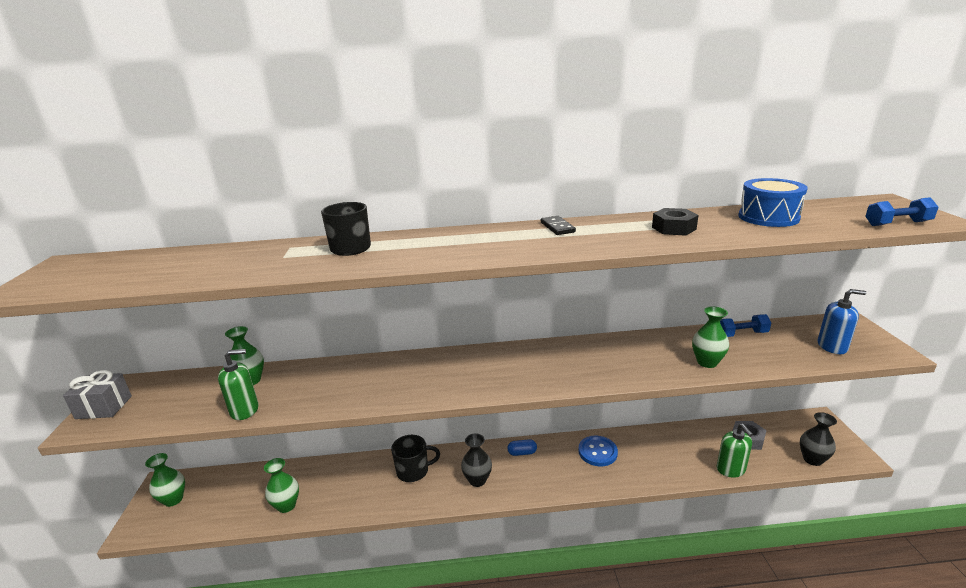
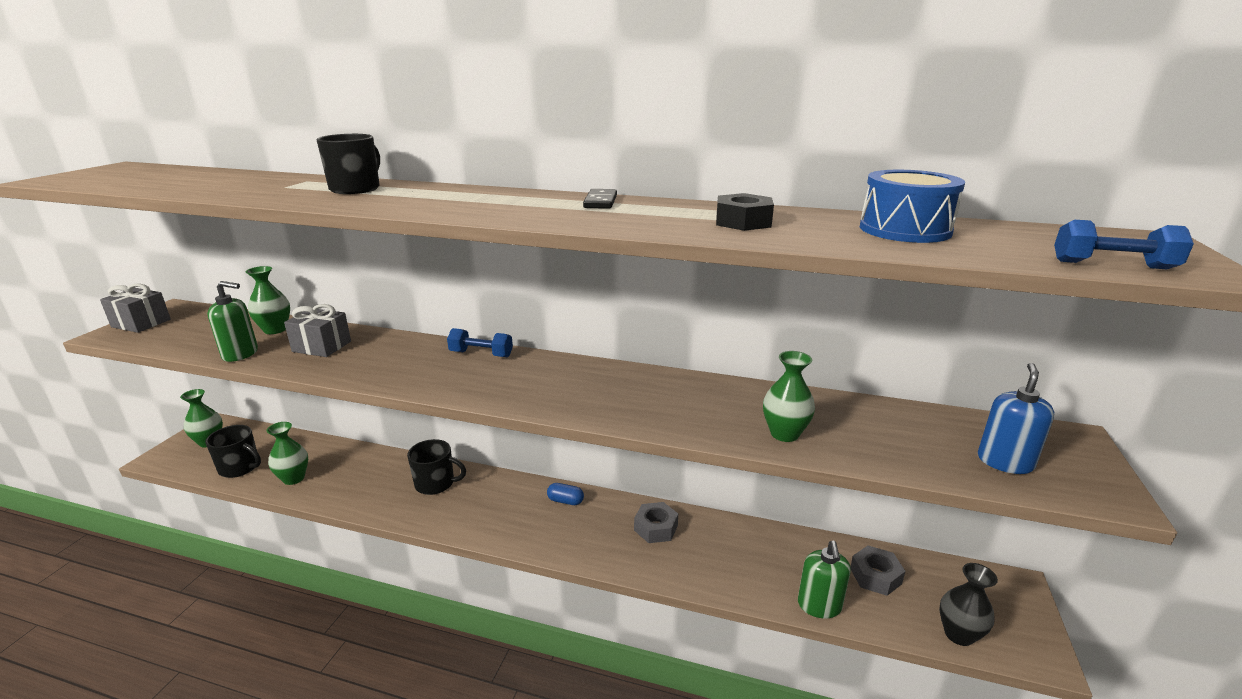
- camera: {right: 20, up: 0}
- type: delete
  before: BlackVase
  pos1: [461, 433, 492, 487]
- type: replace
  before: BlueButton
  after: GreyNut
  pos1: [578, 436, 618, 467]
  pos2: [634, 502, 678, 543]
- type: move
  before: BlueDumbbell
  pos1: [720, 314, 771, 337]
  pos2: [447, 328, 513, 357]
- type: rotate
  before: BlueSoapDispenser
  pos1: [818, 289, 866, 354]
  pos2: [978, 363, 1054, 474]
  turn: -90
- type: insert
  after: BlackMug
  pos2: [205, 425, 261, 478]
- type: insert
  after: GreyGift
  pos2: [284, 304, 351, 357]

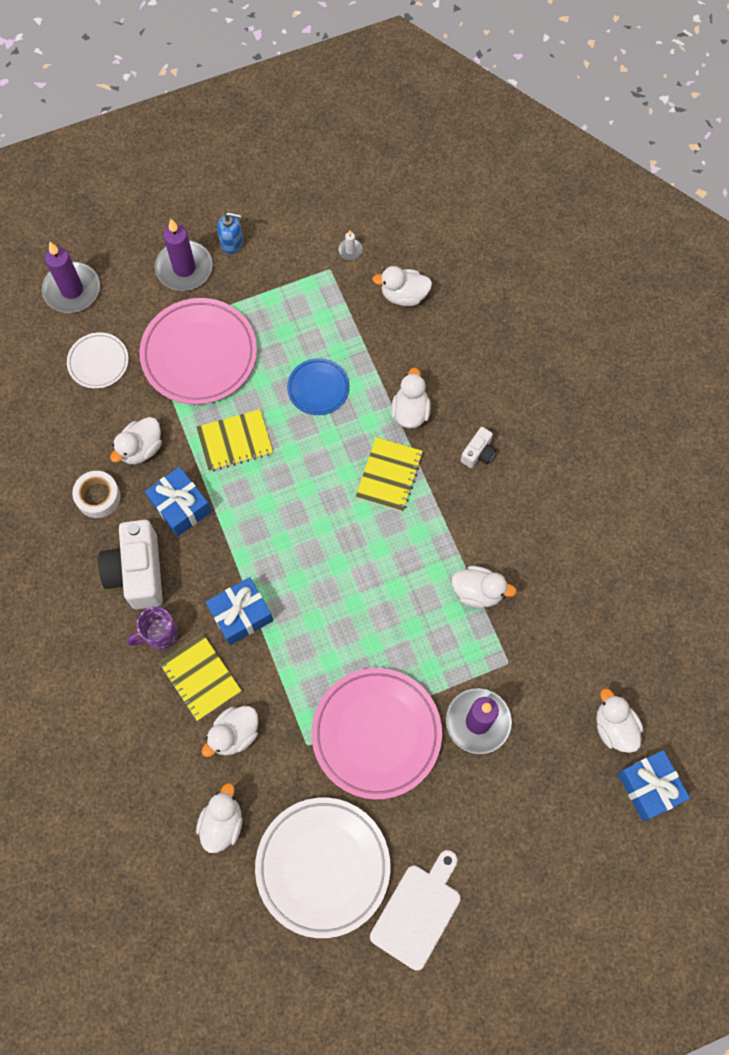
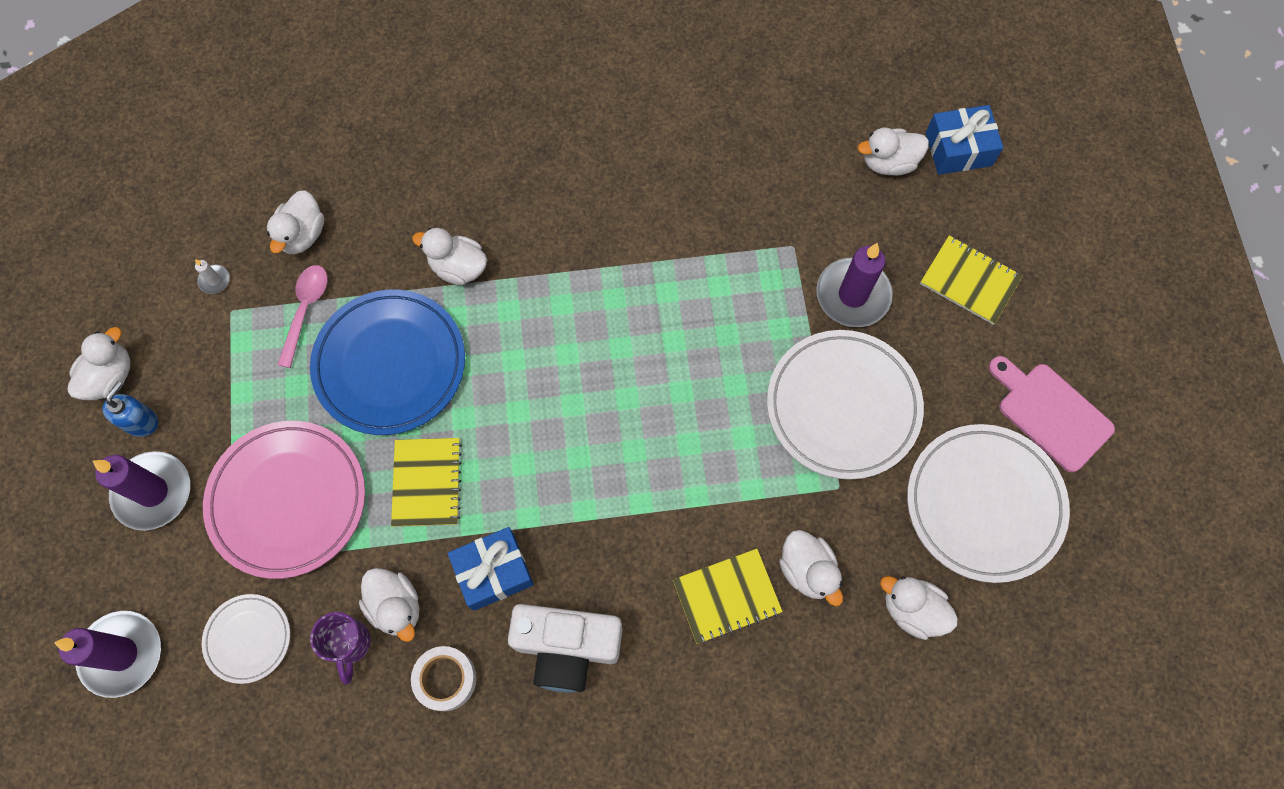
- camera: {right: -75, up: 0}
- type: move
  before: PurpleMug
  pos1: [127, 607, 178, 650]
  pos2: [310, 612, 371, 684]
- type: delete
  before: BlueGift
  pos1: [206, 577, 273, 645]
- type: resize
  before: BluePlate
  pos1: [287, 358, 349, 415]
  pos2: [310, 290, 465, 435]
  scale: 1.9
- type: recolor
  before: PinkPlate
  after: WhitePlate
  pos1: [311, 668, 442, 799]
  pos2: [767, 330, 924, 480]
- type: move
  before: YellowNotebook
  pos1: [355, 437, 423, 512]
  pos2: [920, 235, 1023, 325]
- type: recolor
  before: WhiteCuttingBoard
  after: PinkCuttingBoard
  pos1: [370, 850, 461, 970]
  pos2: [988, 356, 1115, 473]
- type: move
  before: WhiteDuck
  pos1: [452, 566, 516, 608]
  pos2: [67, 327, 130, 400]
- type: delete
  before: WhiteCamera
  pos1: [461, 427, 496, 468]
- type: insert
  after: PinkSpoon
  pos2: [277, 265, 328, 368]

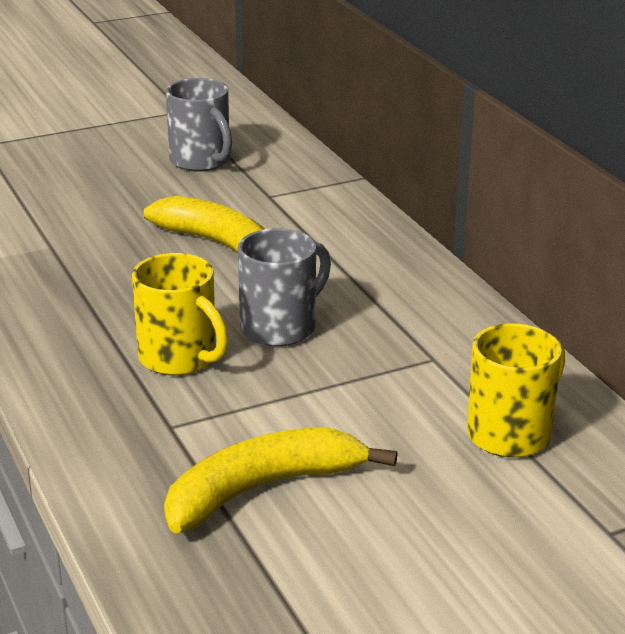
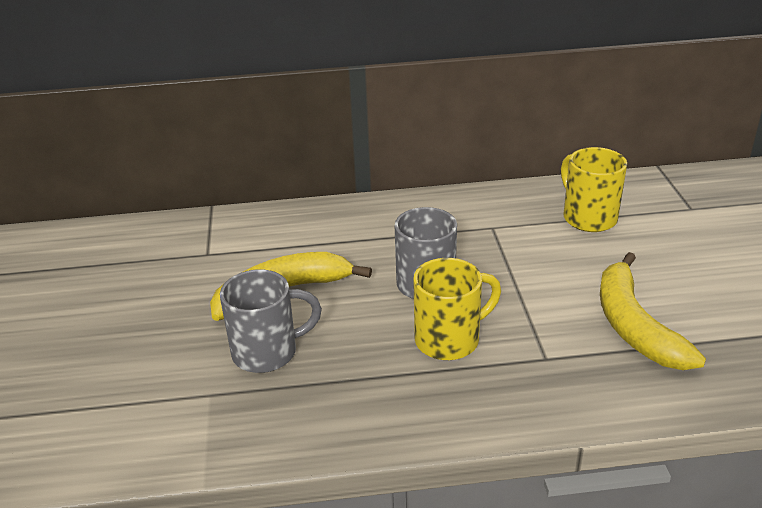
- camera: {right: -70, up: 5}
- type: move
  before: GreyMug
  pos1: [166, 78, 232, 172]
  pos2: [220, 269, 322, 373]

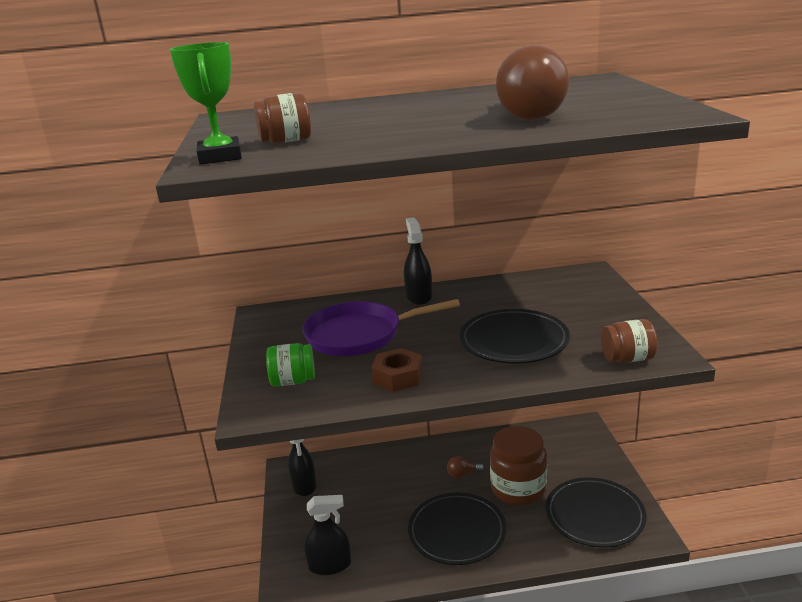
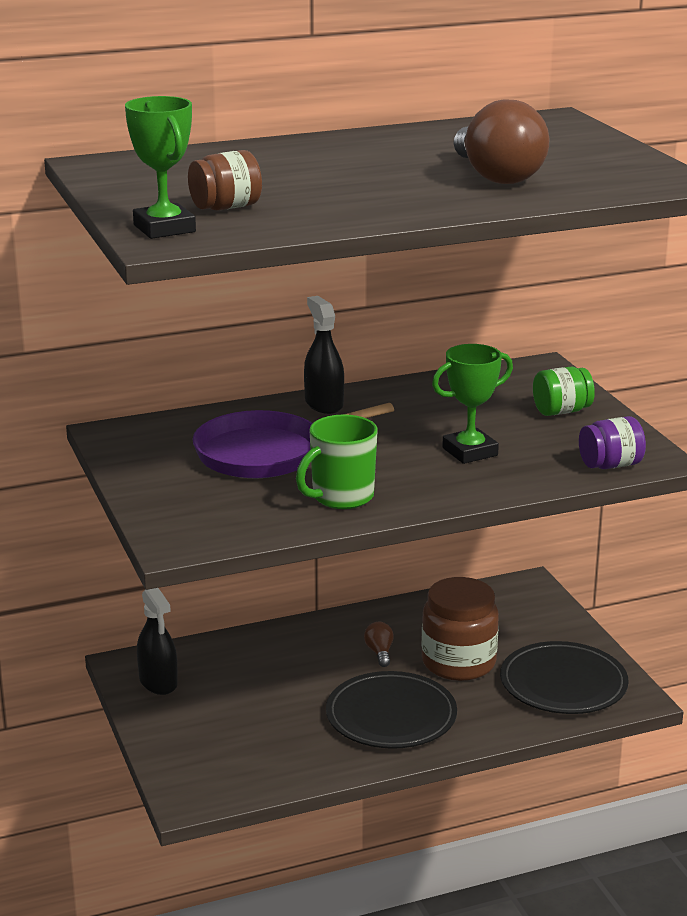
- camera: {right: -15, up: 0}
- type: move
  before: GreenJar
  pos1: [266, 343, 315, 387]
  pos2: [533, 367, 595, 416]
- type: delete
  before: BlackSprayBottle
  pos1: [304, 495, 351, 575]
- type: replace
  before: BrownNut
  after: GreenMug
  pos1: [371, 348, 423, 392]
  pos2: [296, 415, 378, 509]
- type: rotate
  before: BrownLightBulb
  pos1: [447, 456, 484, 478]
  pos2: [364, 622, 394, 667]
  turn: 105
- type: replace
  before: BlackPlate
  after: GreenTrophy
  pos1: [460, 309, 570, 364]
  pos2: [432, 344, 513, 464]
- type: recolor
  before: BrownJar
  after: PurpleJar
  pos1: [601, 319, 658, 363]
  pos2: [579, 416, 646, 469]

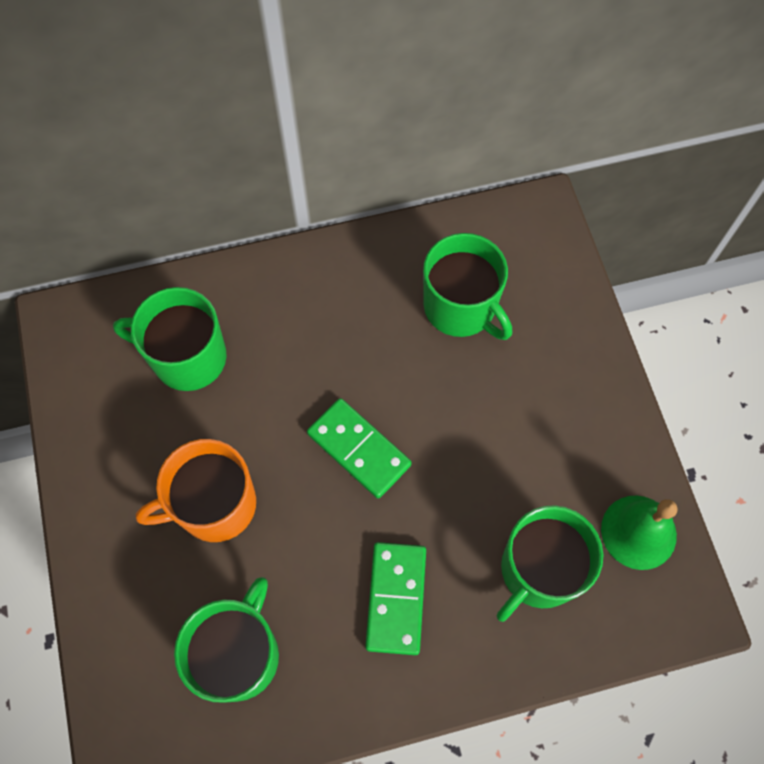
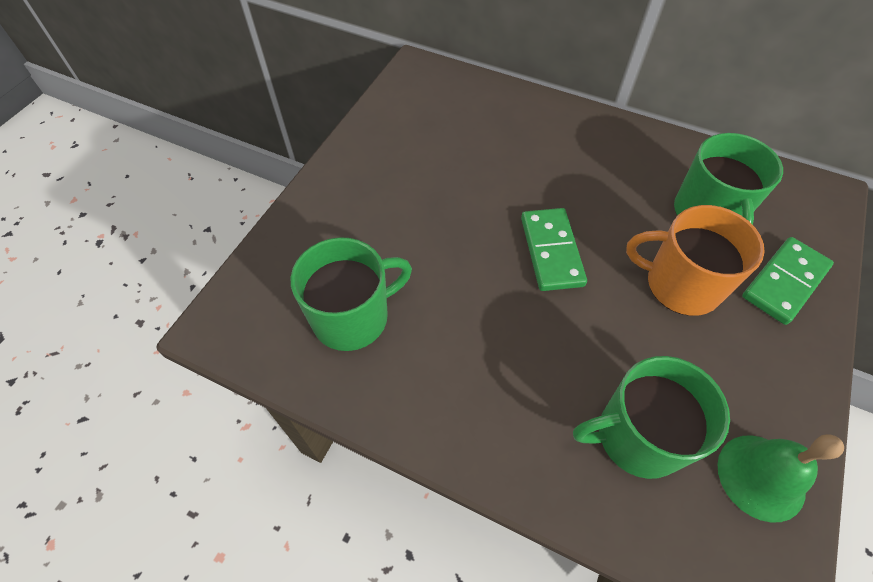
- camera: {right: 40, up: -10}
- type: delete
  before: GreenMug
  pos1: [113, 287, 227, 391]
- type: move
  before: OrangeMug
  pos1: [136, 439, 256, 542]
  pos2: [626, 205, 765, 316]
- type: move
  before: GreenDomino
  pos1: [365, 542, 426, 655]
  pos2: [742, 237, 834, 325]

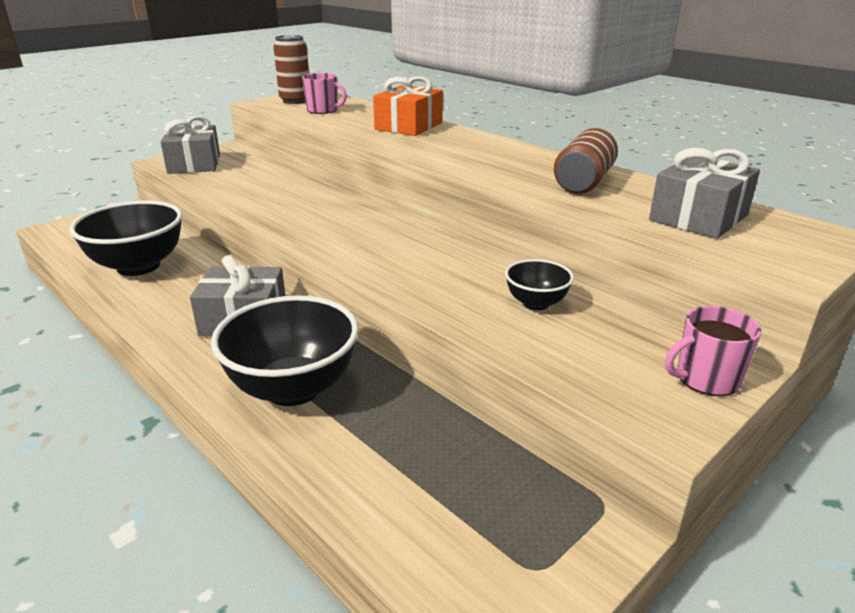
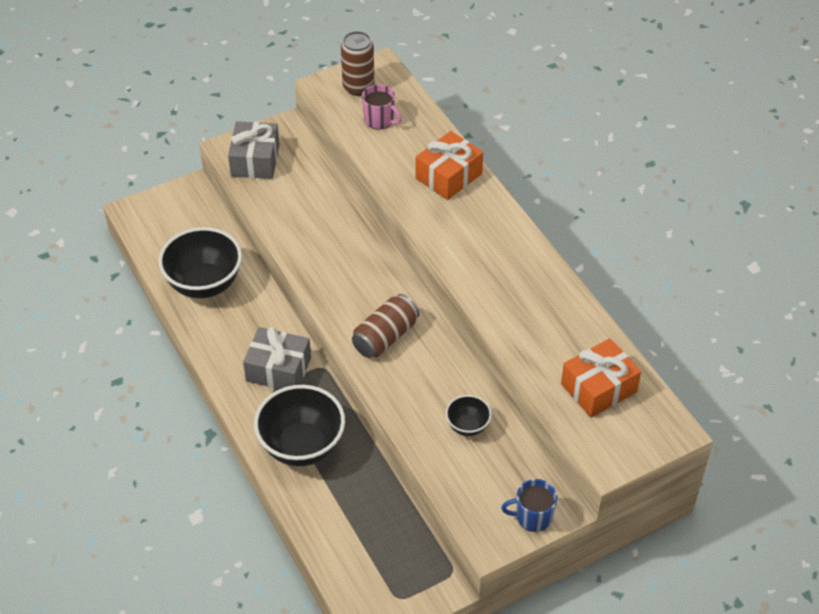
- camera: {right: 15, up: 20}
- type: move
  before: BrownCan
  pos1: [554, 128, 618, 194]
  pos2: [352, 294, 419, 358]
- type: recolor
  before: GreyGift
  after: OrangeGift
  pos1: [649, 148, 760, 239]
  pos2: [561, 338, 641, 418]
- type: recolor
  before: PinkMug
  after: BlueMug
  pos1: [665, 306, 762, 396]
  pos2: [501, 479, 557, 532]

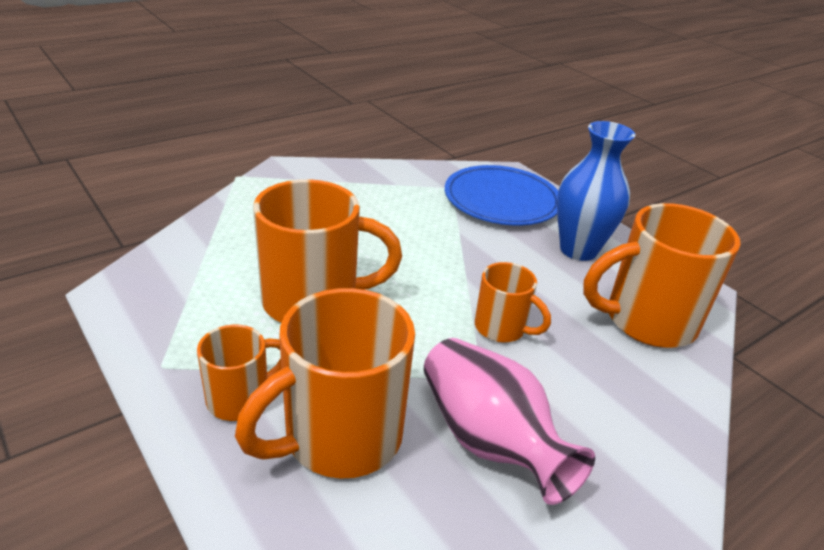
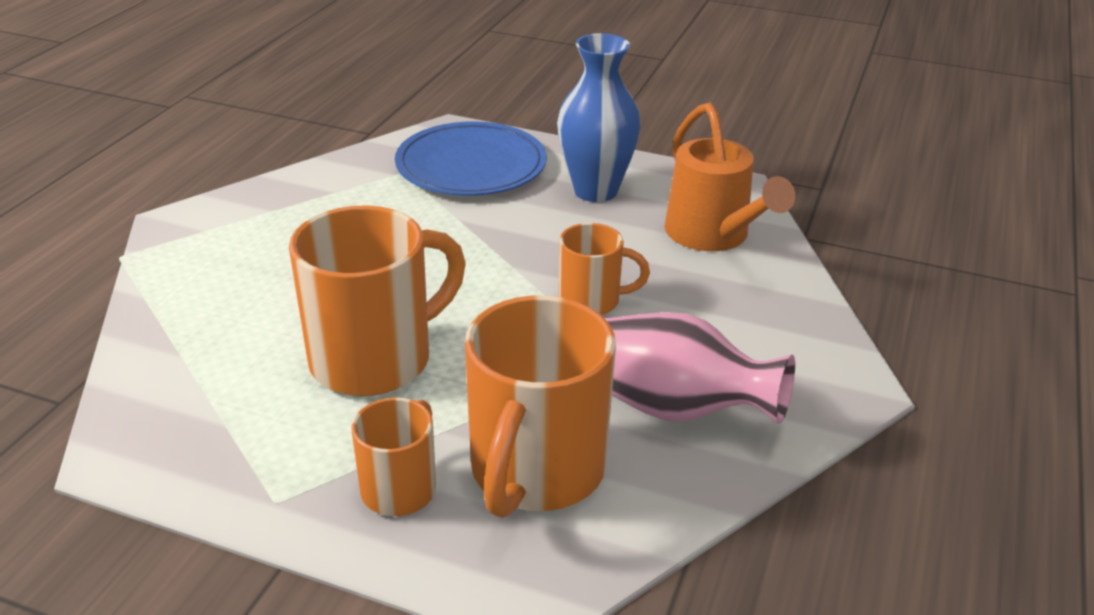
- camera: {right: -30, up: 0}
- type: replace
  before: OrangeMug
  after: OrangeWateringCan
  pos1: [583, 203, 741, 348]
  pos2: [664, 103, 796, 251]

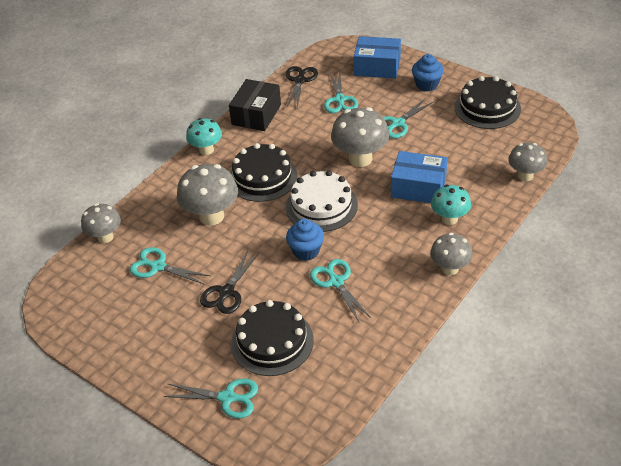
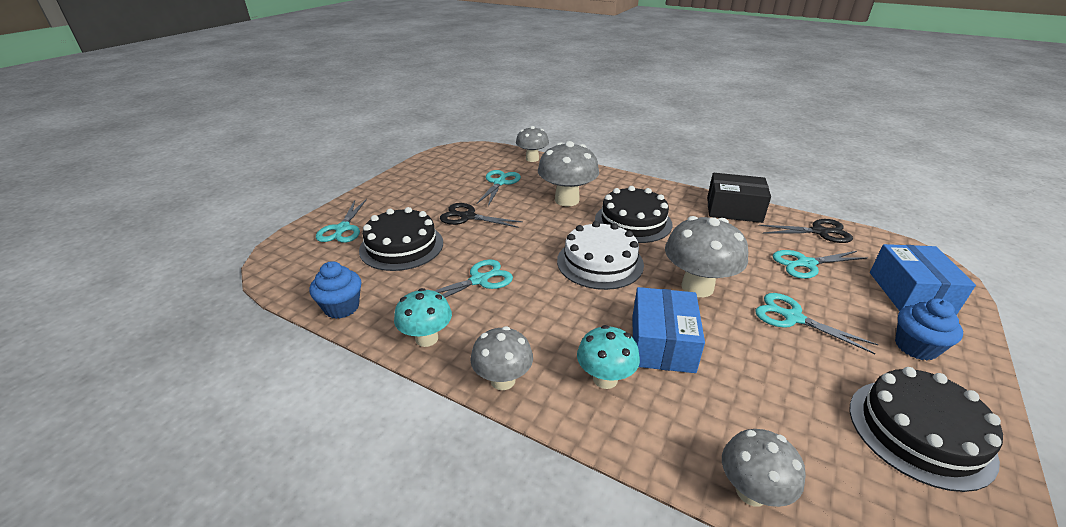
- camera: {right: 80, up: -10}
- type: move
  before: TurquoiseMushroom
  pos1: [186, 118, 222, 155]
  pos2: [394, 288, 452, 347]
- type: move
  before: BlueCupcake
  pos1: [286, 219, 324, 261]
  pos2: [309, 261, 361, 319]

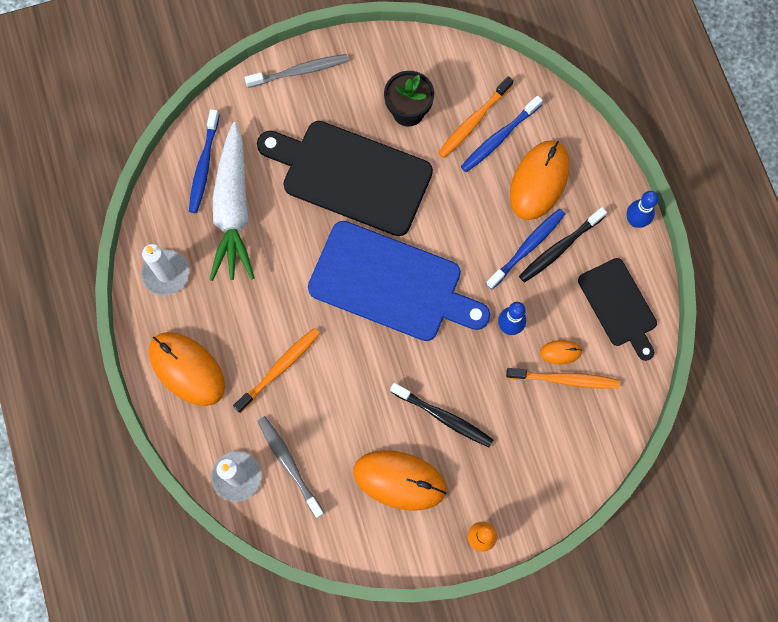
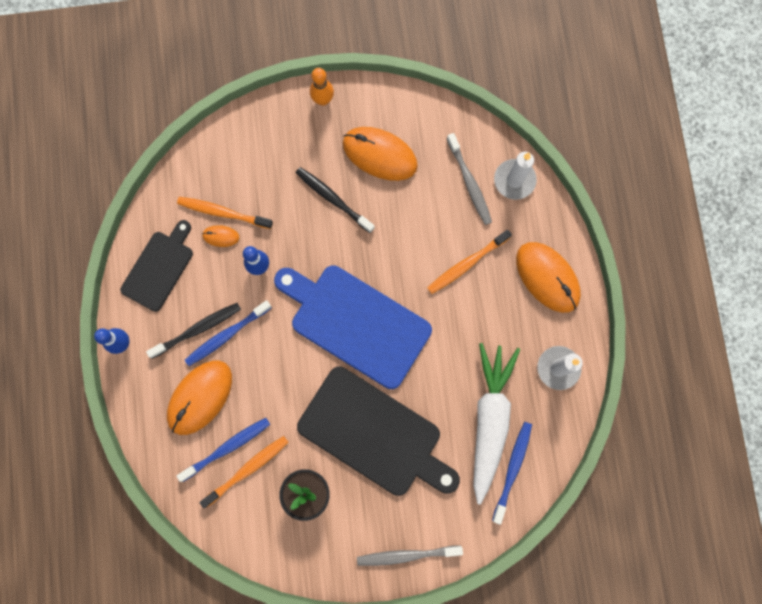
- camera: {right: -170, up: 5}
- type: rotate
  before: BlackCuttingBoard
  pos1: [578, 258, 657, 361]
  pos2: [120, 220, 193, 312]
  turn: 45

